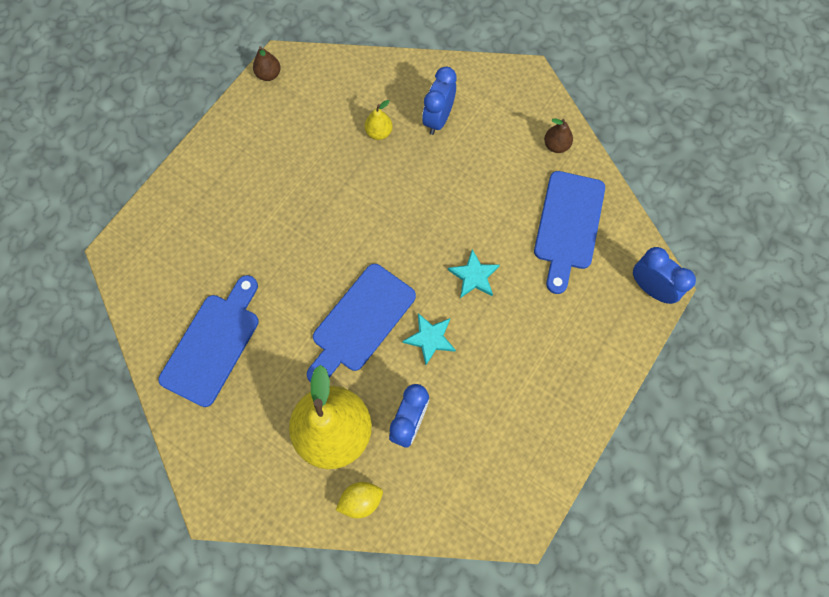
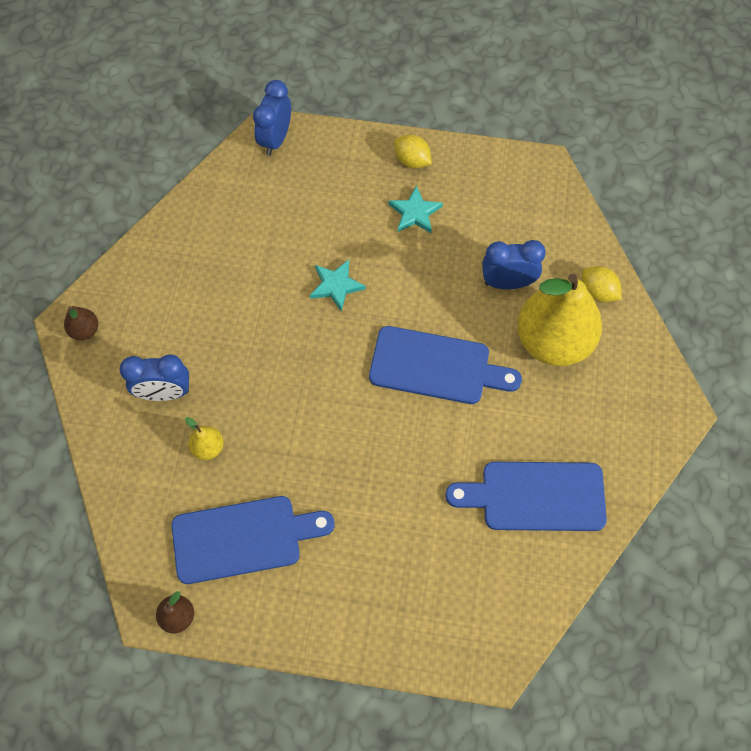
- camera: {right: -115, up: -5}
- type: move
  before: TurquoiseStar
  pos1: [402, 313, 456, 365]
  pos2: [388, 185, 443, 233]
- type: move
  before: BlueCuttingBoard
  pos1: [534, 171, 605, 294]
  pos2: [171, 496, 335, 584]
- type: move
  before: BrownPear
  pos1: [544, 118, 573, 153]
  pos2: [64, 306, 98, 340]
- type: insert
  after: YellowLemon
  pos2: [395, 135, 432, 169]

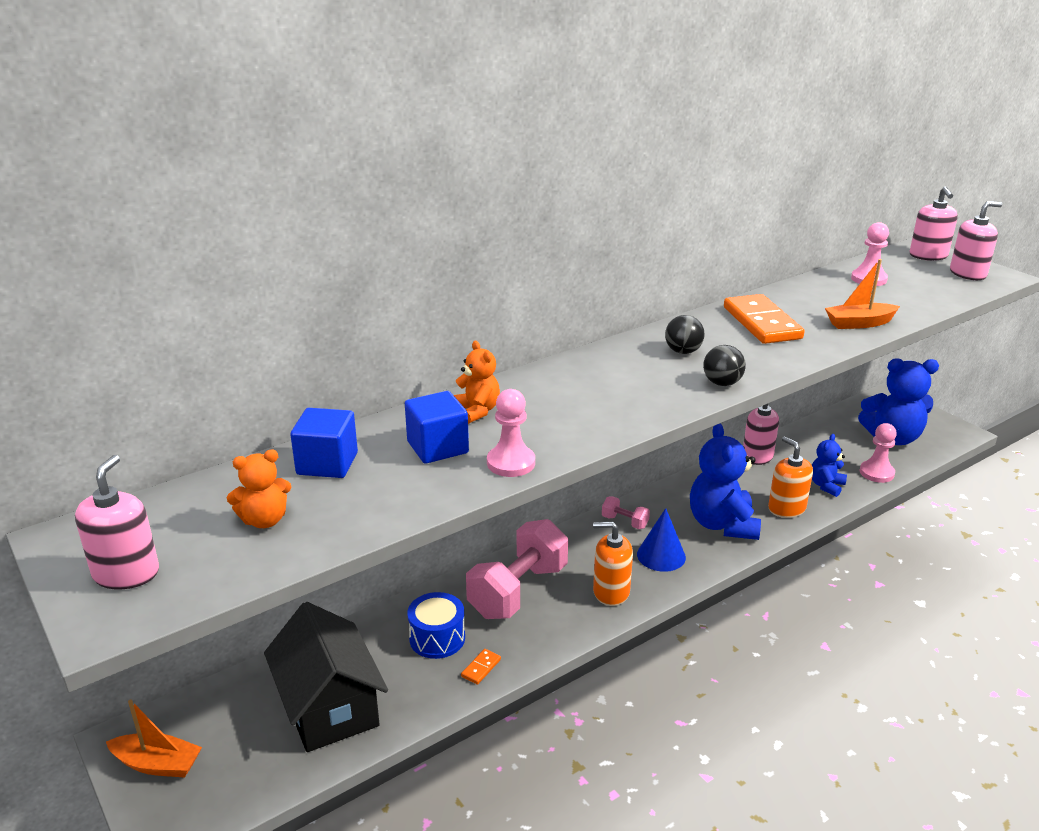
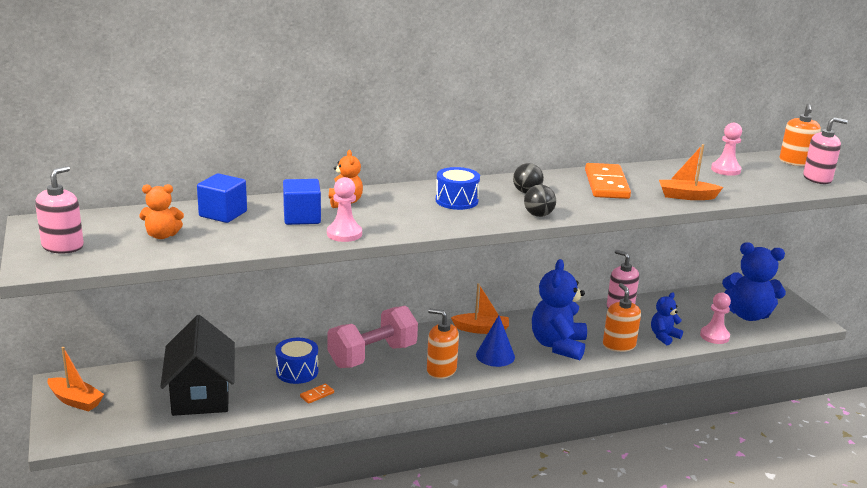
- camera: {right: 15, up: -5}
- type: replace
  before: PinkDumbbell
  after: OrangeBoat
  pos1: [602, 496, 650, 529]
  pos2: [451, 283, 509, 334]
- type: recolor
  before: PinkSoapDispenser
  after: OrangeSoapDispenser
  pos1: [910, 187, 958, 261]
  pos2: [779, 103, 821, 166]
- type: insert
  after: BlueDrum
  pos2: [436, 167, 480, 210]

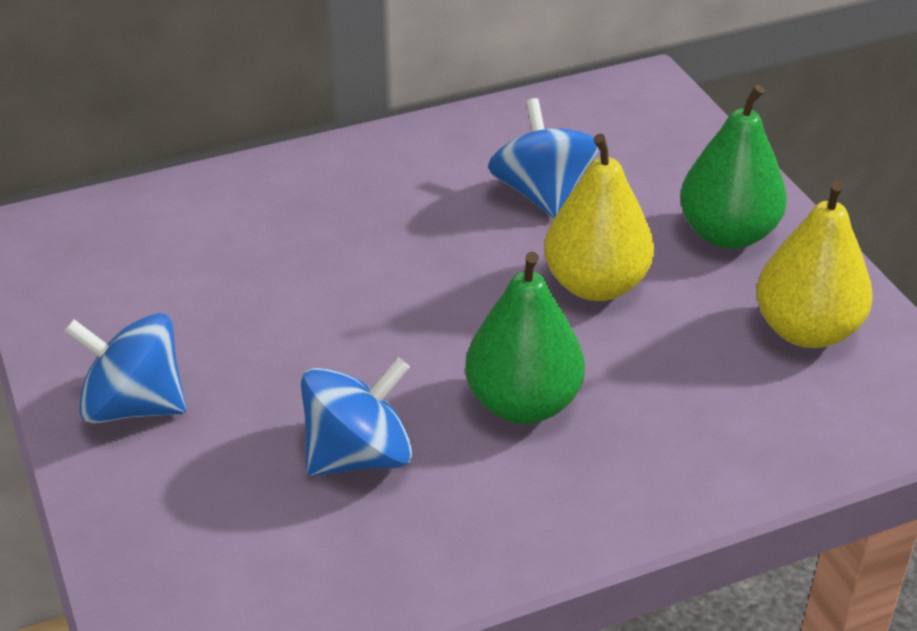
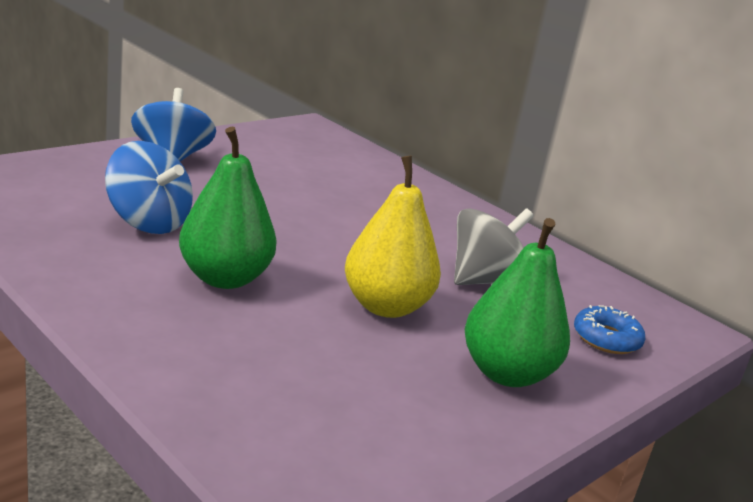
- camera: {right: 65, up: -15}
- type: recolor
  before: BlueSpinningTop
  after: GreySpinningTop
  pos1: [488, 98, 599, 218]
  pos2: [454, 208, 534, 285]
- type: delete
  before: YellowPear
  pos1: [756, 180, 873, 348]
- type: insert
  after: BlueDonut
  pos2: [574, 305, 645, 354]

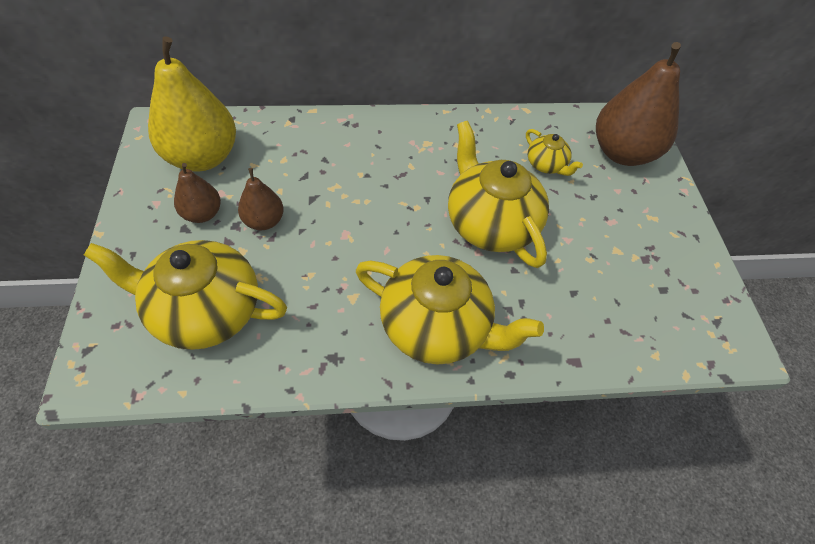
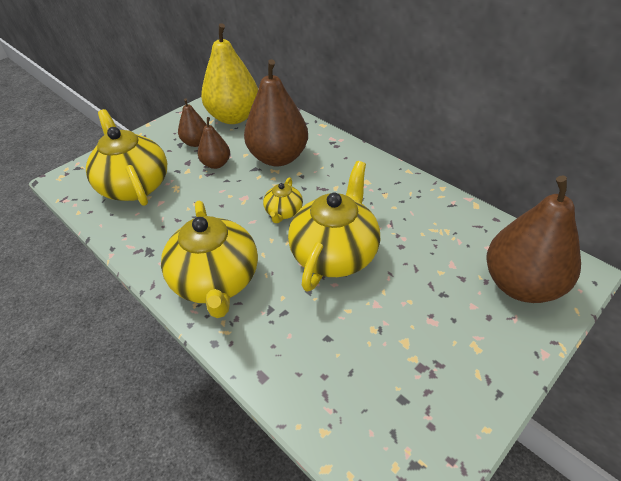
- camera: {right: 55, up: -10}
- type: move
  before: YellowTeapot
  pos1: [526, 129, 583, 176]
  pos2: [263, 177, 303, 223]
- type: insert
  after: BrownPear
  pos2: [244, 59, 308, 166]

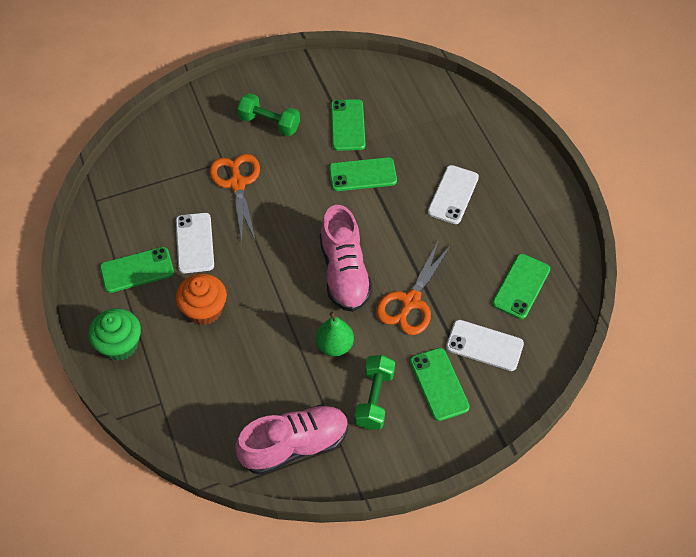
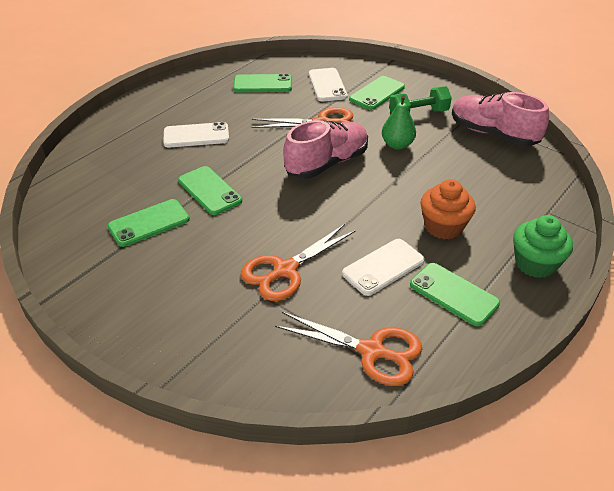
- camera: {right: -120, up: -15}
- type: delete
  before: GreenDumbbell
  pos1: [237, 93, 300, 136]
- type: insert
  after: OrangeScissors
  pos2: [275, 312, 422, 386]

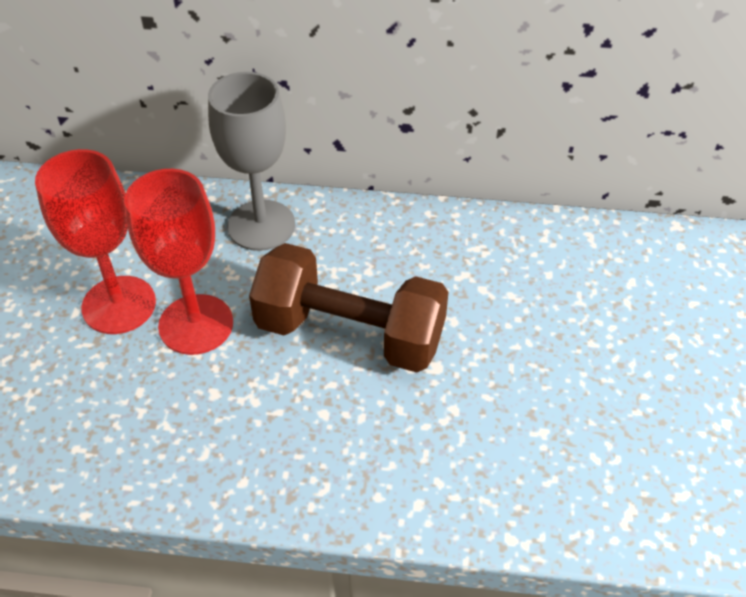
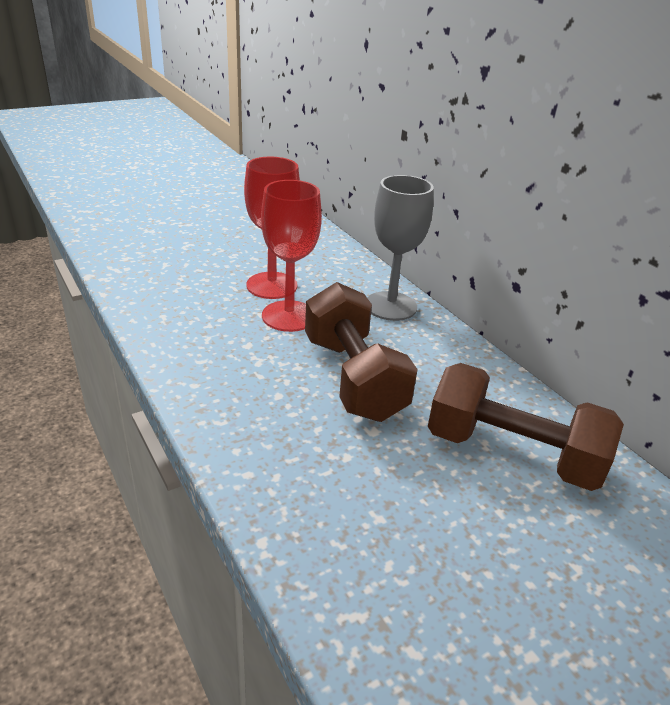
- camera: {right: 50, up: -15}
- type: insert
  after: BrownDumbbell
  pos2: [428, 363, 624, 491]

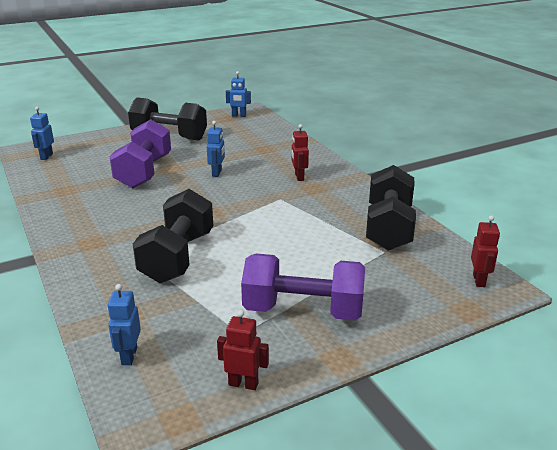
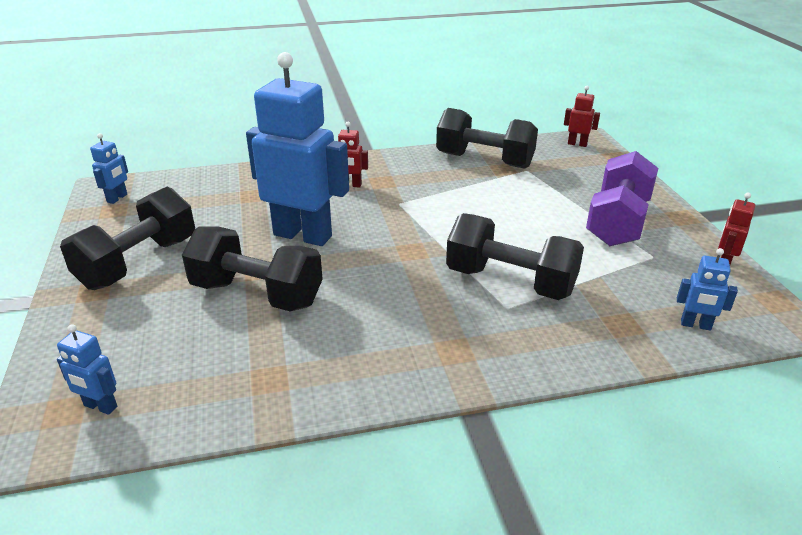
- camera: {right: -75, up: 5}
- type: recolor
  before: PurpleDumbbell
  after: BlackDumbbell
  pos1: [110, 119, 171, 188]
  pos2: [182, 226, 323, 312]
- type: resize
  before: BlueRobot
  pos1: [207, 121, 225, 177]
  pos2: [246, 52, 349, 246]
  scale: 2.4

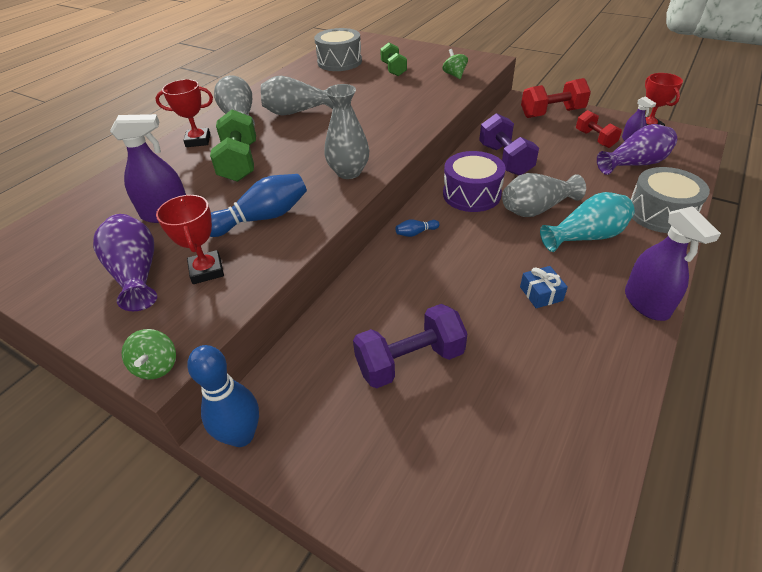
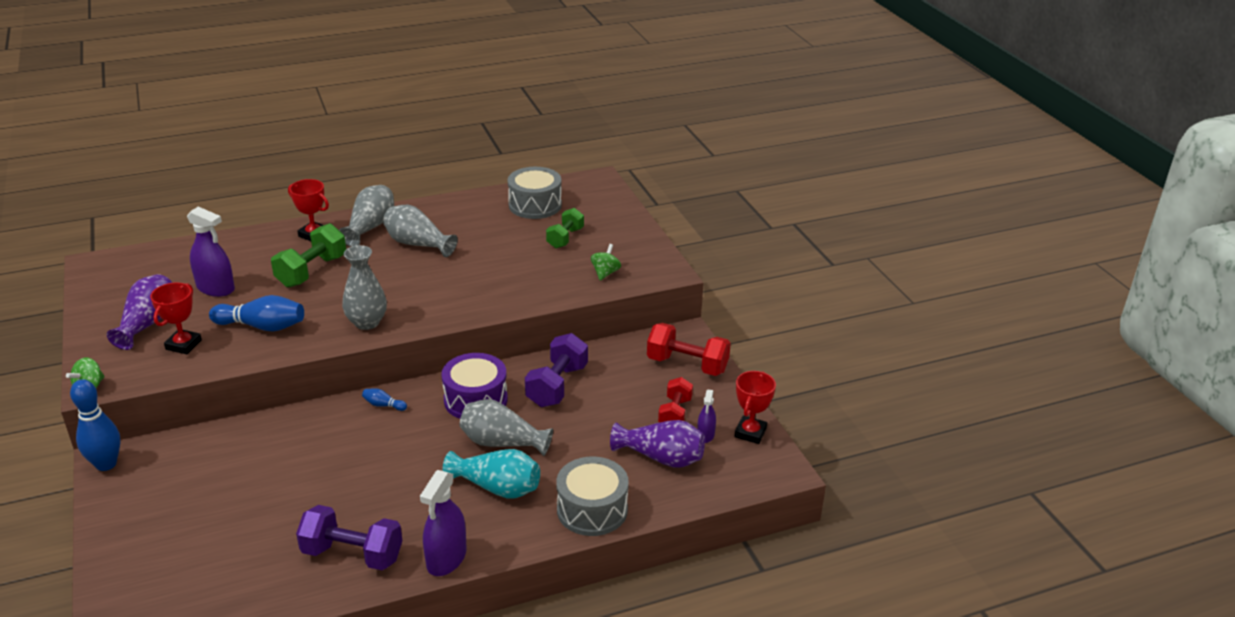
- camera: {right: 35, up: -10}
- type: move
  before: PurpleDumbbell
  pos1: [353, 304, 467, 388]
  pos2: [296, 505, 402, 570]
- type: delete
  before: BlueGift
  pos1: [520, 266, 568, 308]

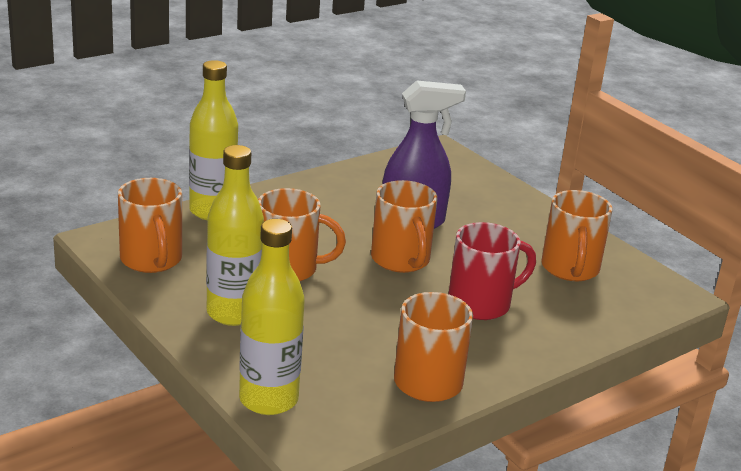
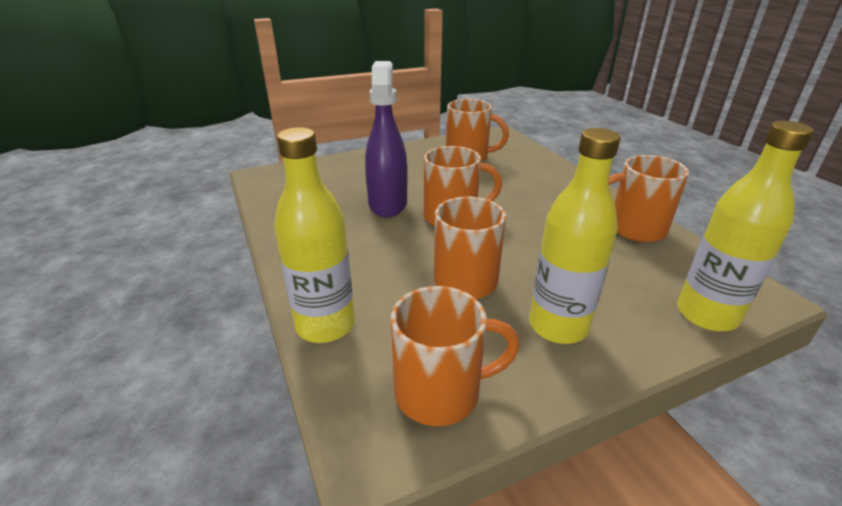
- camera: {right: -75, up: 5}
- type: delete
  before: RedMug
  pos1: [449, 222, 536, 320]

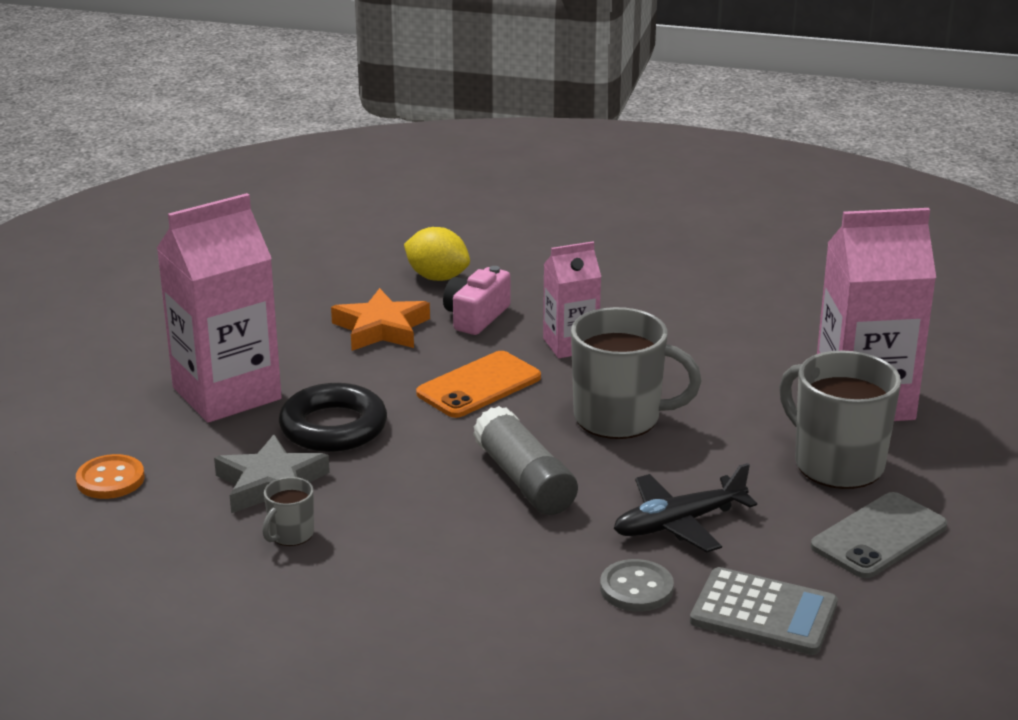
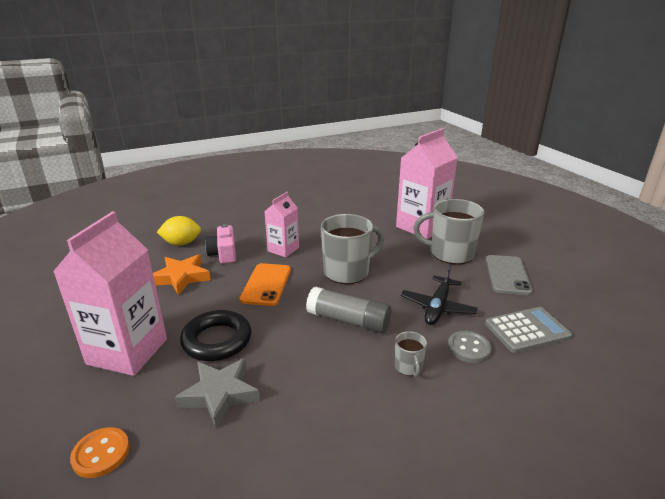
- camera: {right: -40, up: 0}
- type: move
  before: GreyMug
  pos1: [262, 477, 314, 546]
  pos2: [395, 331, 427, 377]

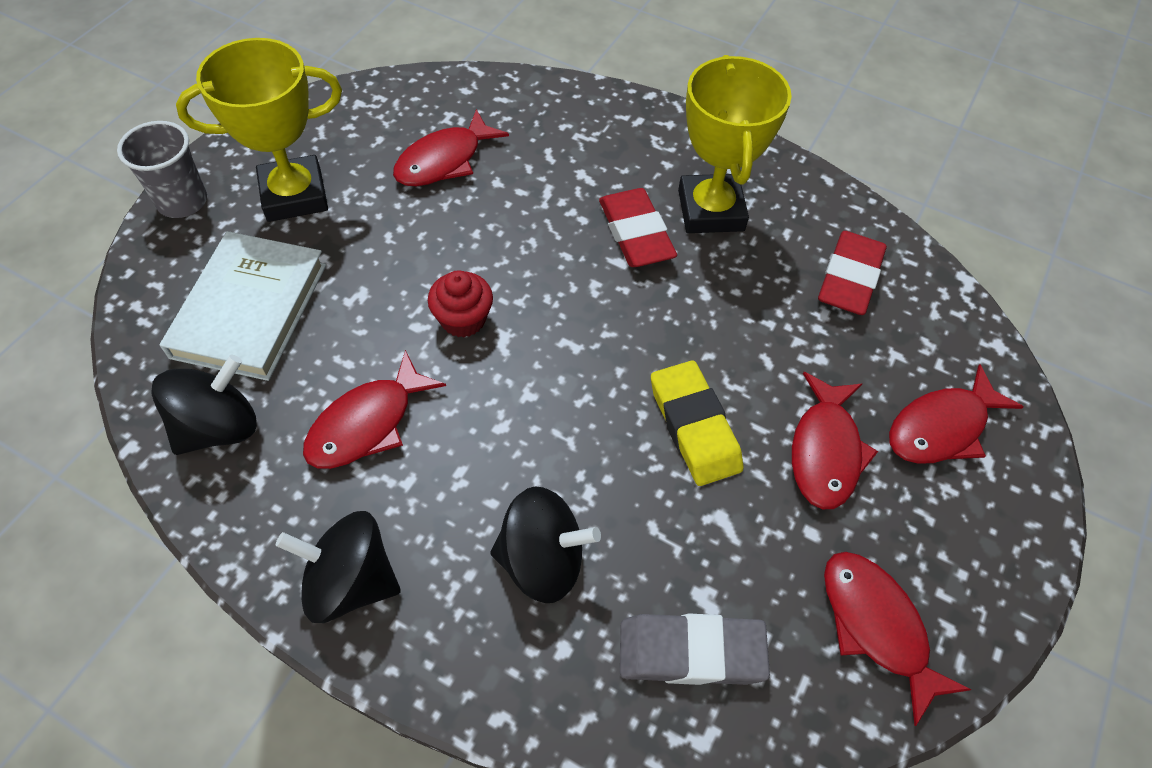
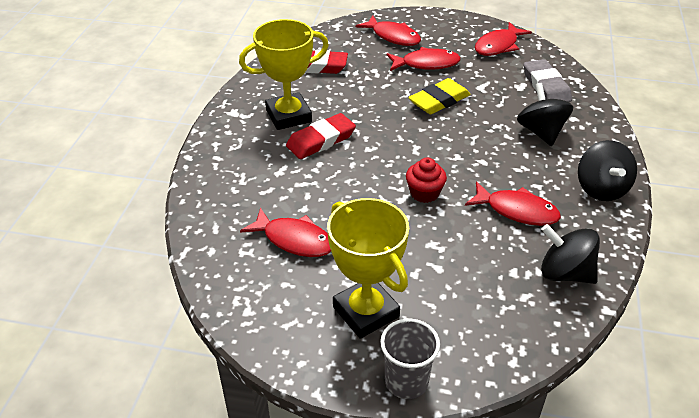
- camera: {right: -105, up: -15}
- type: delete
  before: WhiteBook
  pos1: [160, 231, 326, 381]

